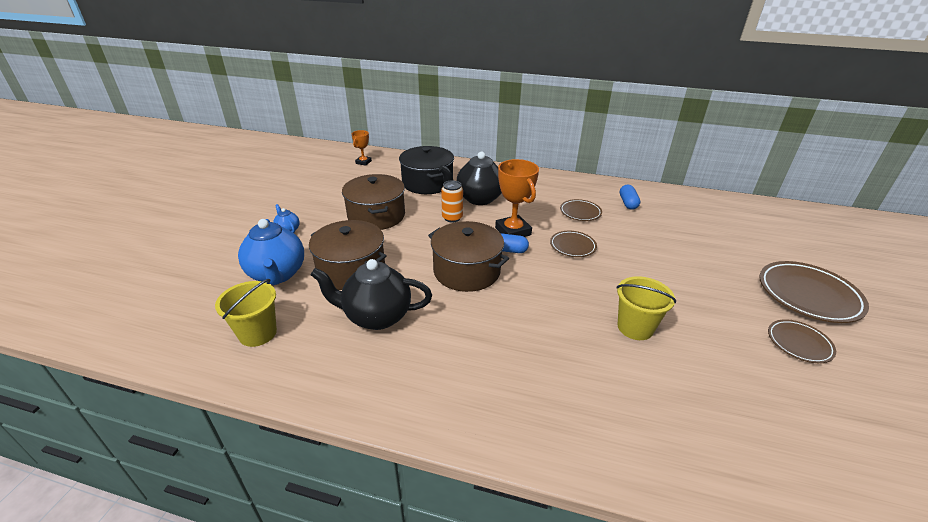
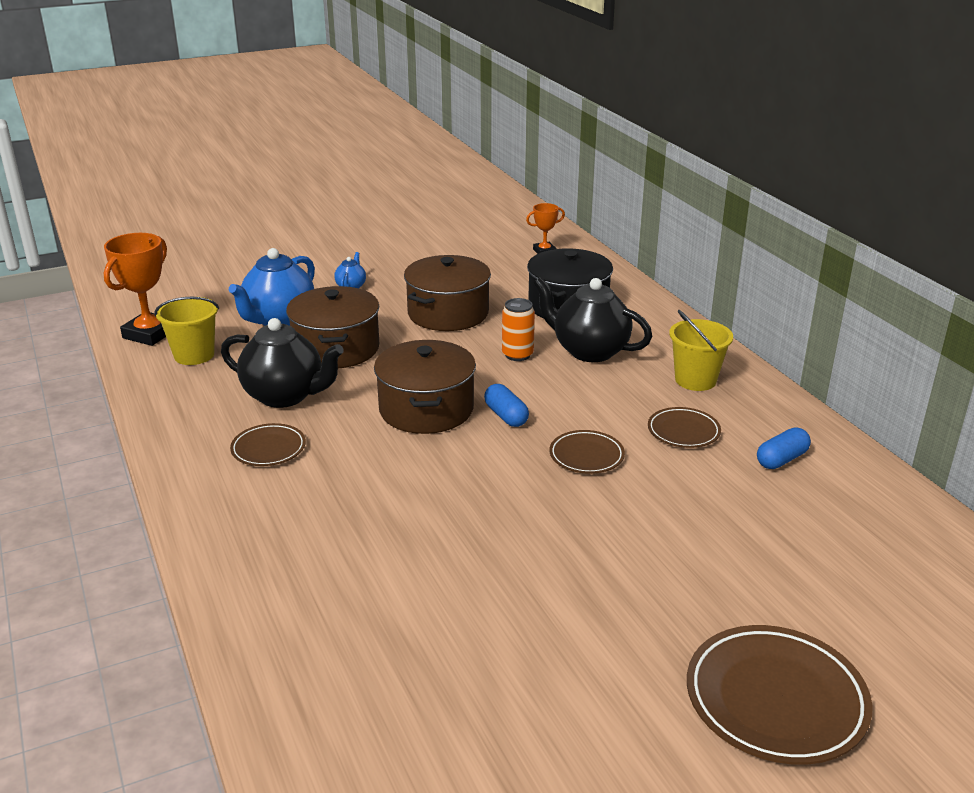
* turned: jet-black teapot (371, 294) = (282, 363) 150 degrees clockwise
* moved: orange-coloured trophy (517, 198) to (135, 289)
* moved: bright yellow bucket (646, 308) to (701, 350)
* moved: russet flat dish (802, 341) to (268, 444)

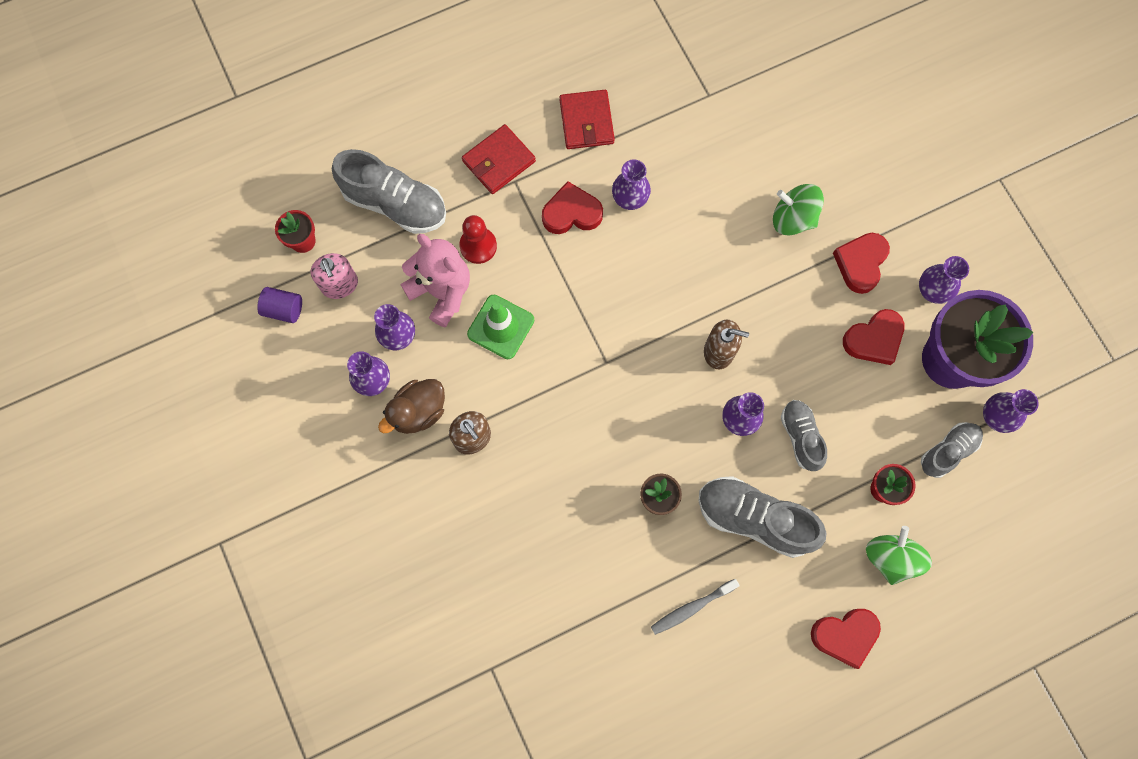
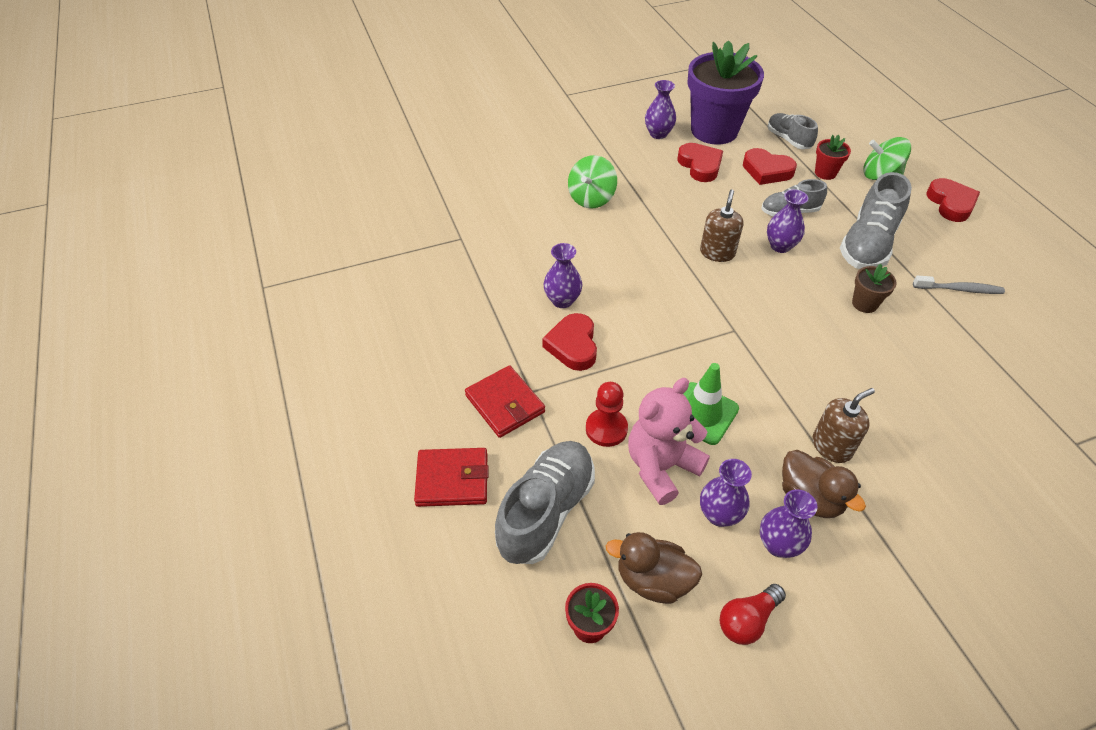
* removed: royal purple cylinder (279, 305)
* replaced: pink soap pump (334, 276) to russet rubber duck (654, 568)
* moved: scarlet billfold (587, 119) to (451, 477)
* turned: gray toothbrush (695, 607) = (959, 284) 60 degrees counterclockwise
* moved: scarlet heart shape (861, 263) to (770, 166)
* removed: royal purple vase (1011, 411)
* added: scarlet bulb (753, 614)

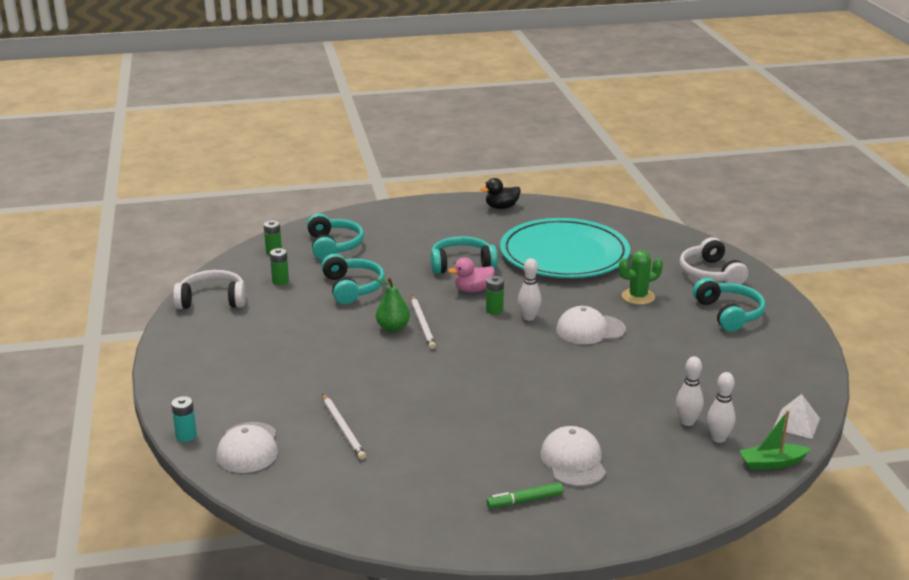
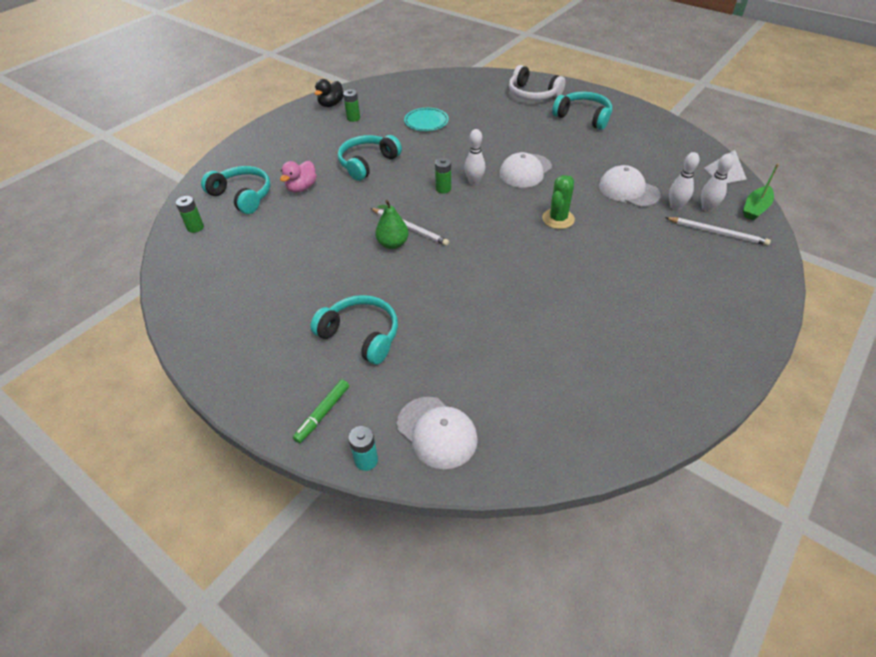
* removed: pure white headset (209, 289)
* moved: emerald power cell (279, 266) to (351, 105)
* moved: teal headset (353, 279) to (354, 330)
* moved: pure white lead pencil (344, 427) to (718, 231)
* moved: pink rubber duck (471, 274) to (298, 177)
* moved: emerald felt pen (525, 495) to (321, 411)
* resized: teal flat dish (565, 248) = (426, 119) x0.40
* moved: pure white cap (573, 456) to (630, 186)
* moved: emerald saguaro cactus (641, 277) to (558, 202)

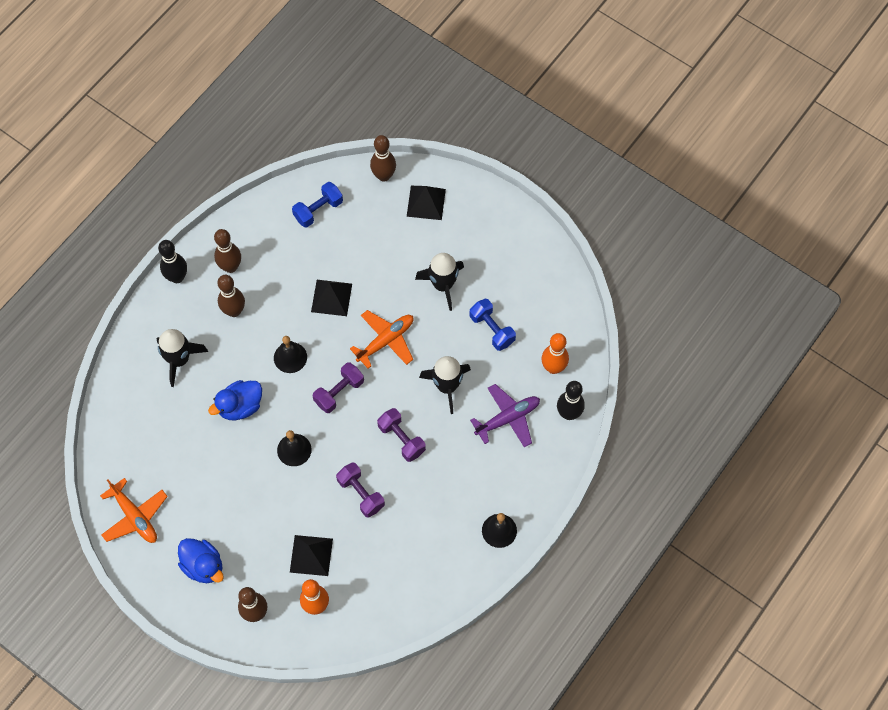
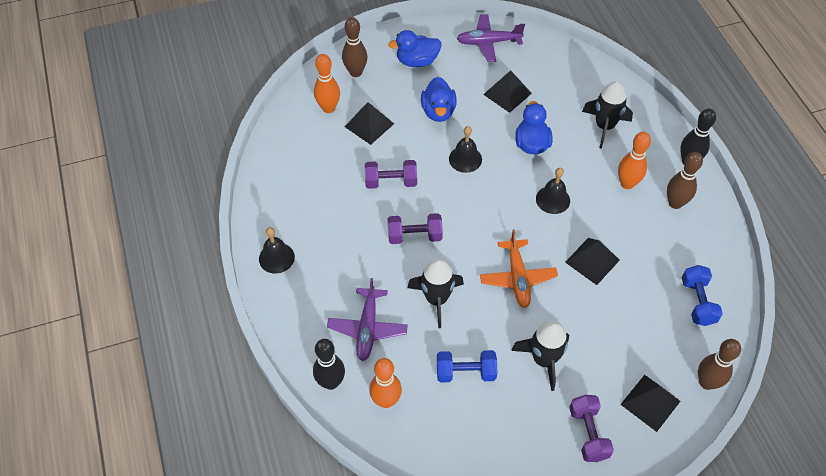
* recoloured: orange-coloured aeroplane (134, 510) to royal purple aeroplane (491, 38)
* recoloured: russet tenpin (231, 296) to orange-coloured tenpin (634, 160)
* moved: royal purple hand weight (338, 387) to (591, 428)
* added: blue rubber duck (439, 99)
* added: jet-black solid pyramid (507, 91)

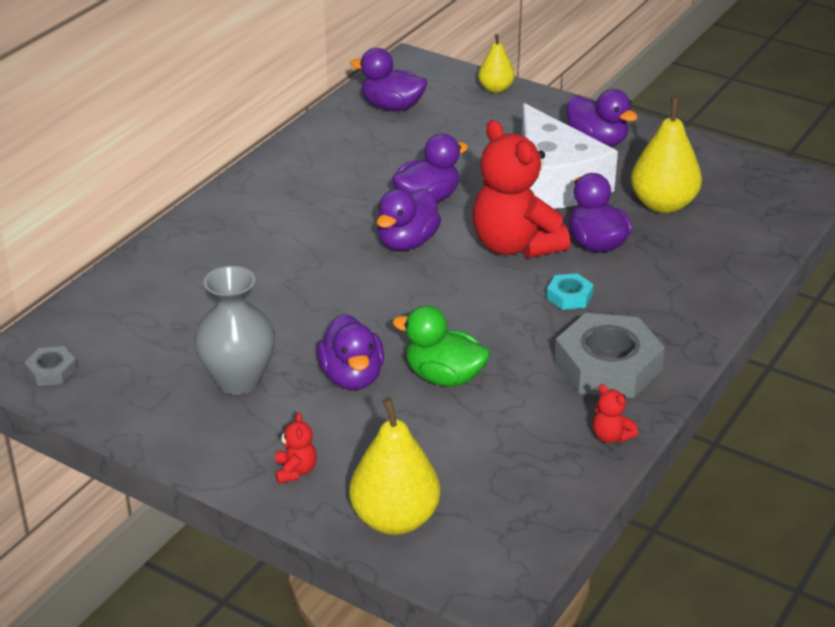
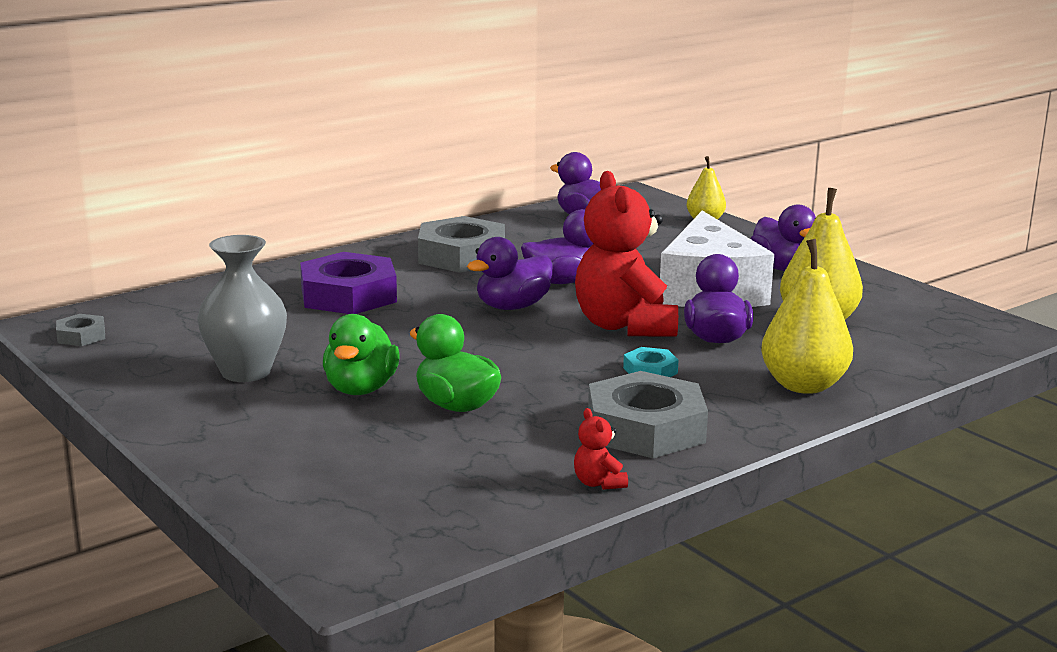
* removed: scarlet teddy bear (296, 448)
* recoloured: royal purple rubber duck (350, 352) to emerald rubber duck (361, 354)
* moved: bright yellow toy pear (394, 466) to (807, 316)
* added: royal purple nut (348, 283)
* added: gray nut (461, 244)

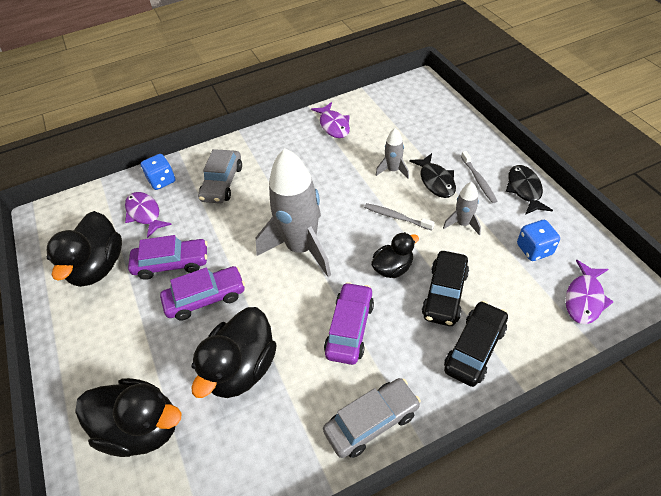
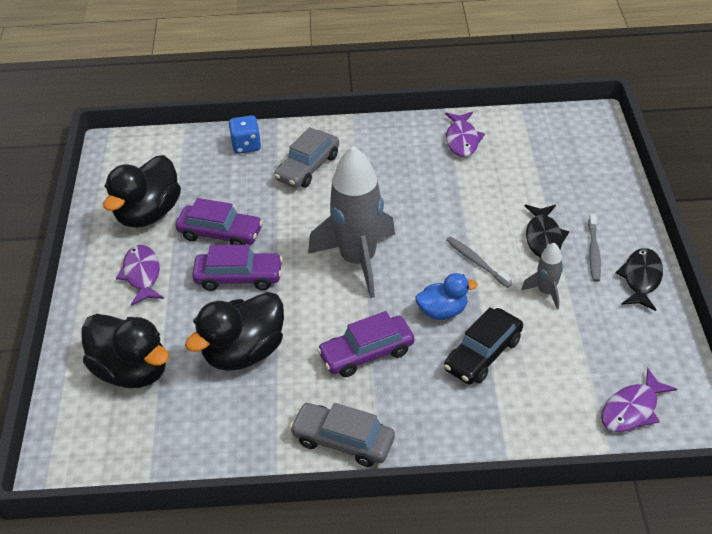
* moved: royal purple fish (148, 215) to (140, 275)
* turned: gray automobile (372, 418) = (342, 435) 150 degrees counterclockwise
* turned: royal purple automobile (349, 323) = (366, 344) 150 degrees counterclockwise
* recoloured: jet-black rubber duck (395, 255) to blue rubber duck (446, 296)
* removed: gray spaceship (392, 153)
* removed: jet-black automobile (476, 344)
* removed: blue die (538, 240)

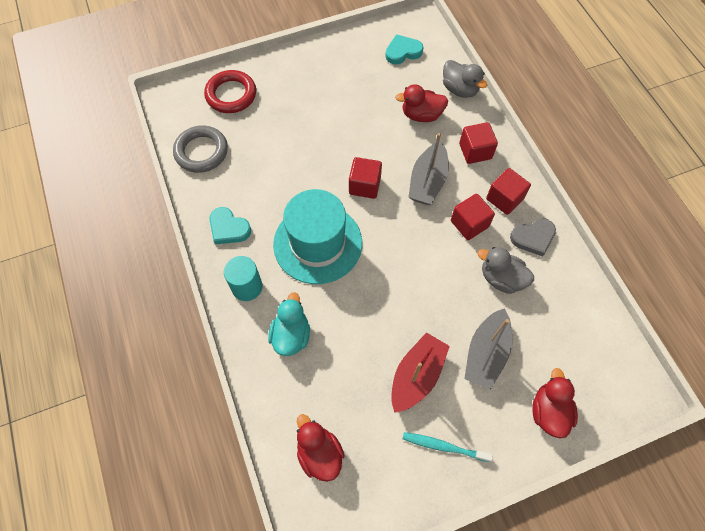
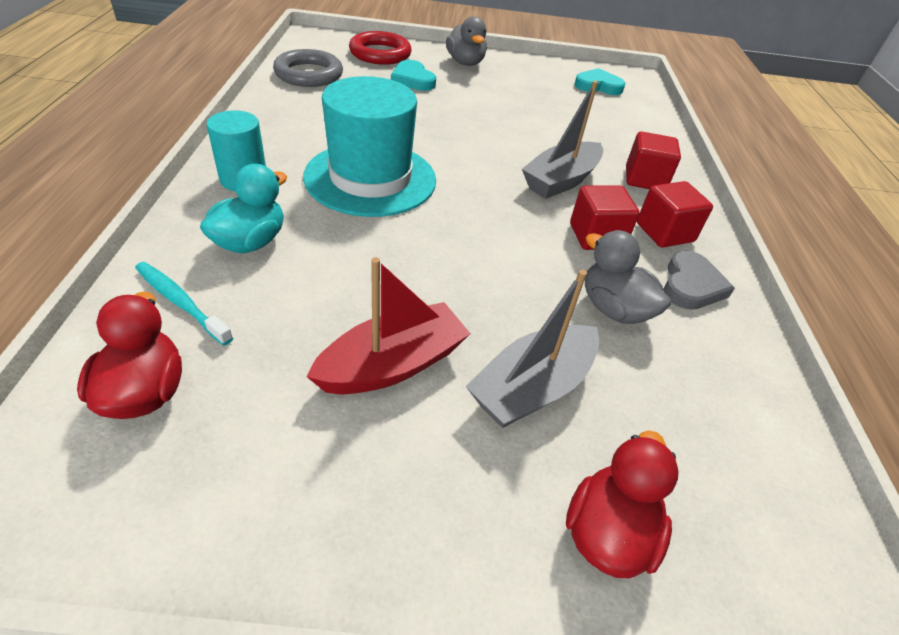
* moved: teal heart shape (230, 225) to (413, 75)
* removed: scarlet solid cube (365, 178)
* removed: scarlet rubber duck (421, 103)
* moved: teal toothbrush (448, 447) to (184, 304)
* moved: gray rubber duck (465, 79) to (466, 41)
* turned: gray heart shape (533, 237) = (699, 280) 75 degrees counterclockwise

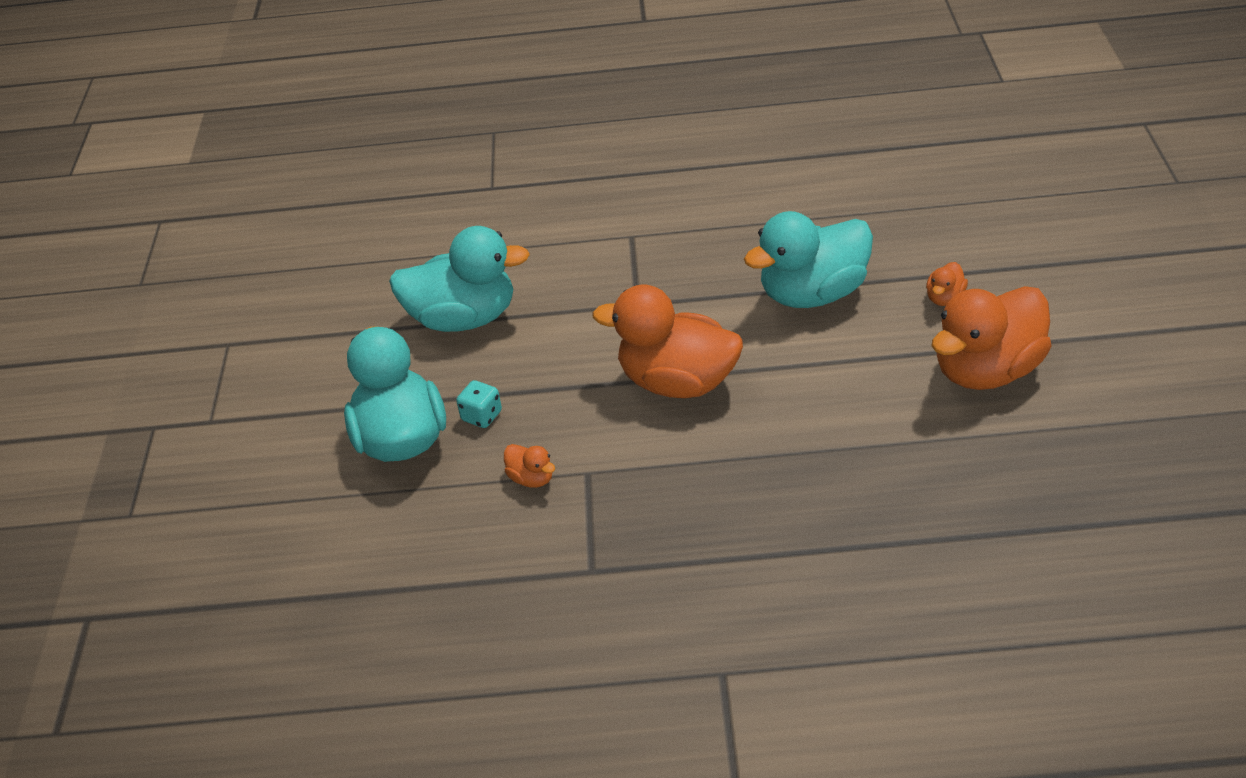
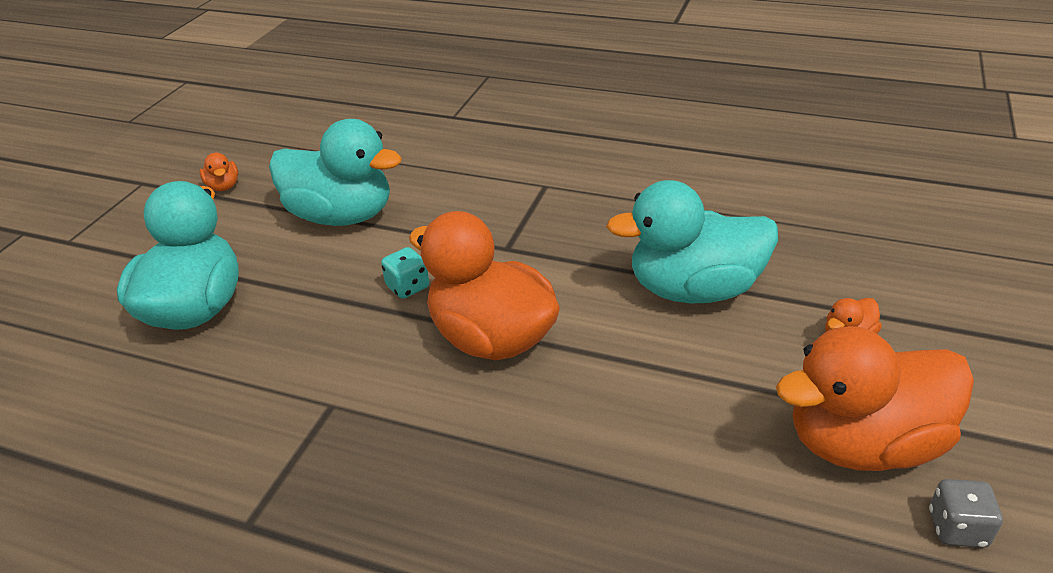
* moved: teal die (479, 404) to (405, 273)
* moved: orange-coloured rubber duck (529, 466) to (218, 172)
* added: gray die (966, 513)

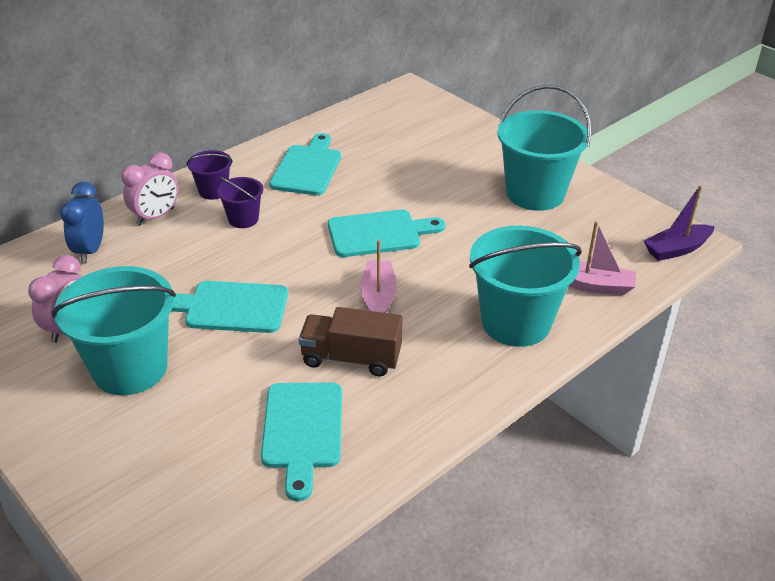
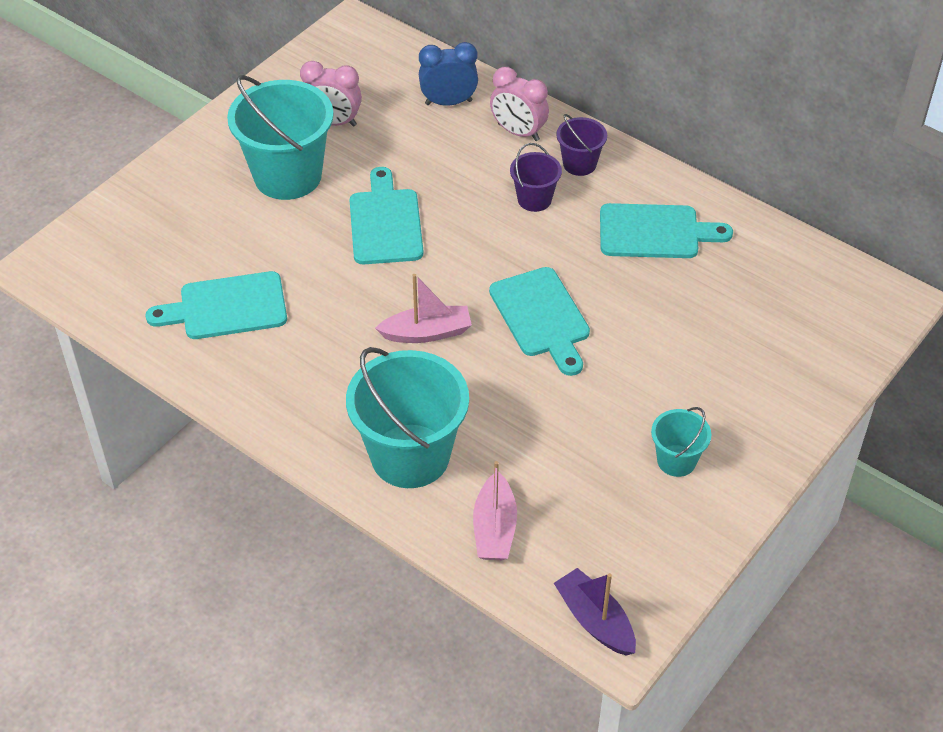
* removed: russet truck (350, 341)
* resized: teal bucket (544, 148) = (681, 442) x0.49

